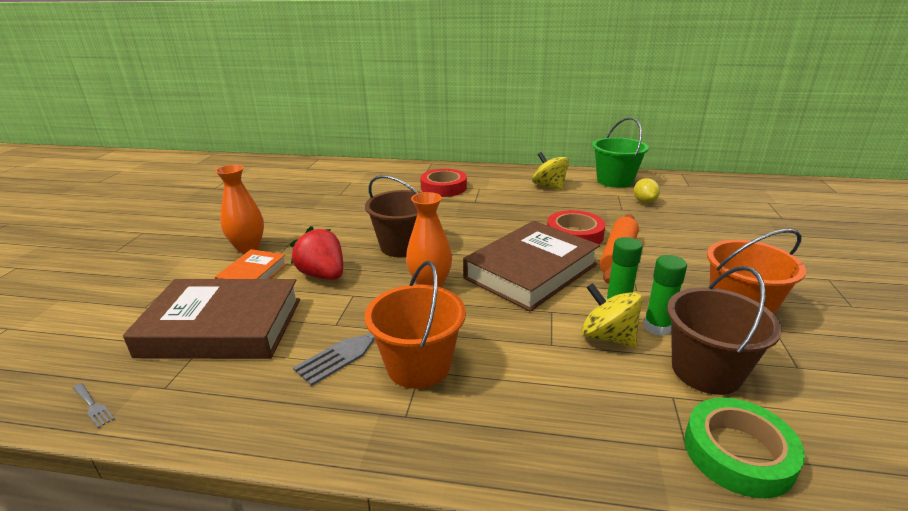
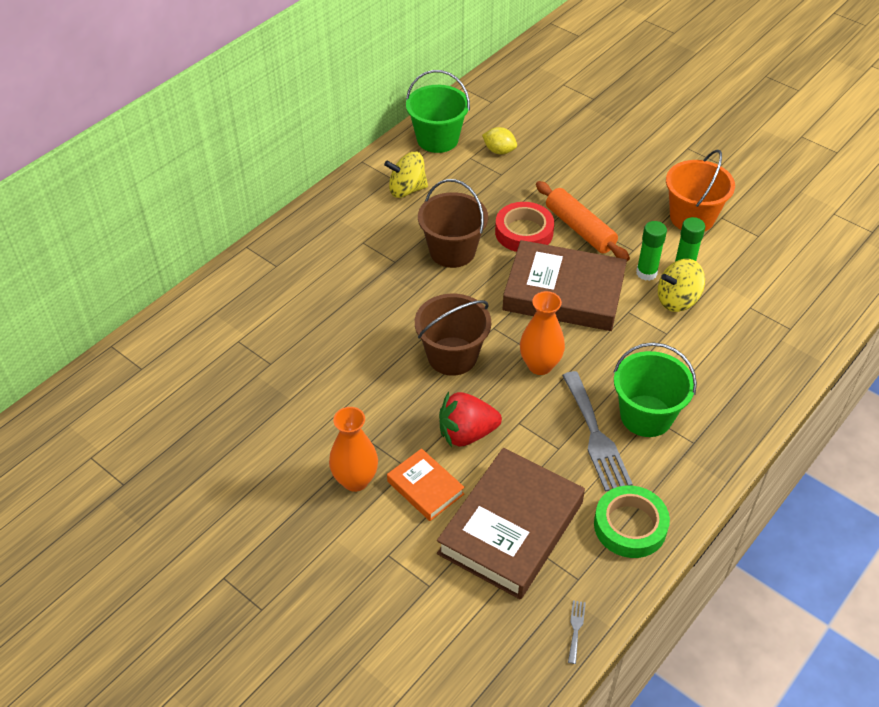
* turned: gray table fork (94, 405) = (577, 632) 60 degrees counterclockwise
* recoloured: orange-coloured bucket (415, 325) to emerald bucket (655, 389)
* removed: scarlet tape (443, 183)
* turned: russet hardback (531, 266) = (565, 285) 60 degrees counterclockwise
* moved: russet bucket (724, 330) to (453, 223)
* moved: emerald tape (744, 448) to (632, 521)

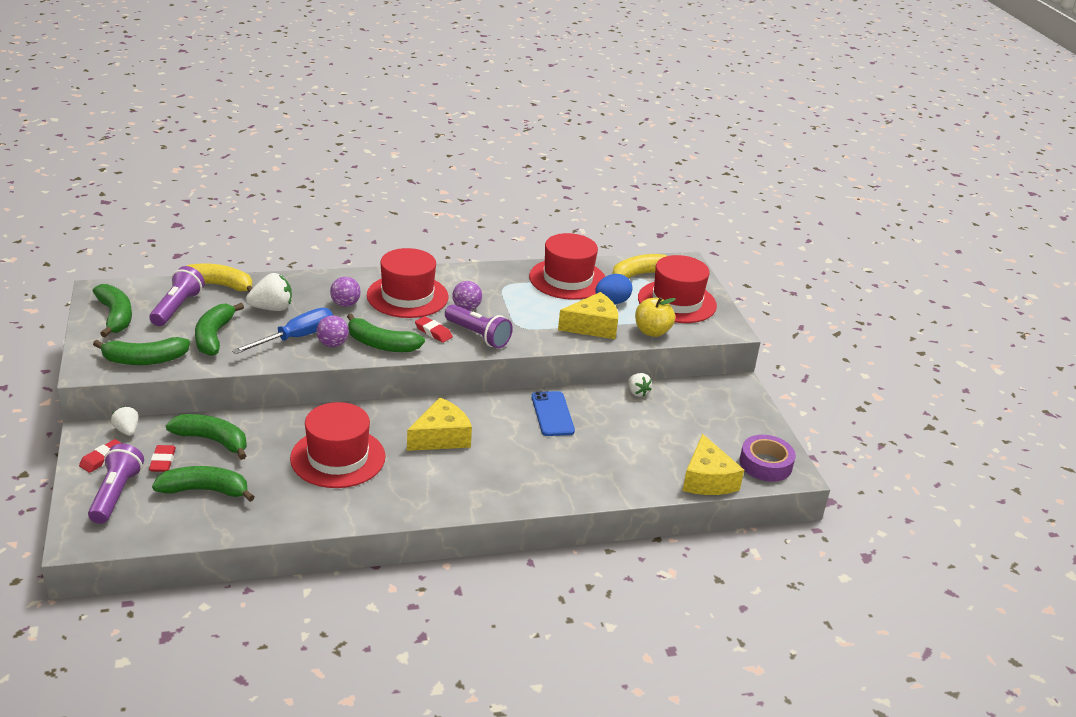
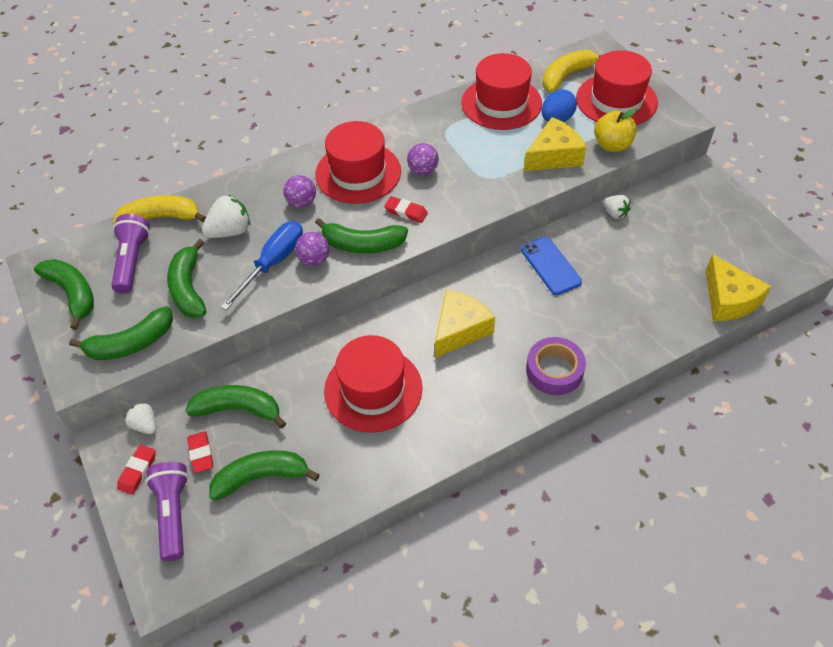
* removed: royal purple torch (479, 326)
* moved: royal purple tape (767, 458) to (556, 366)

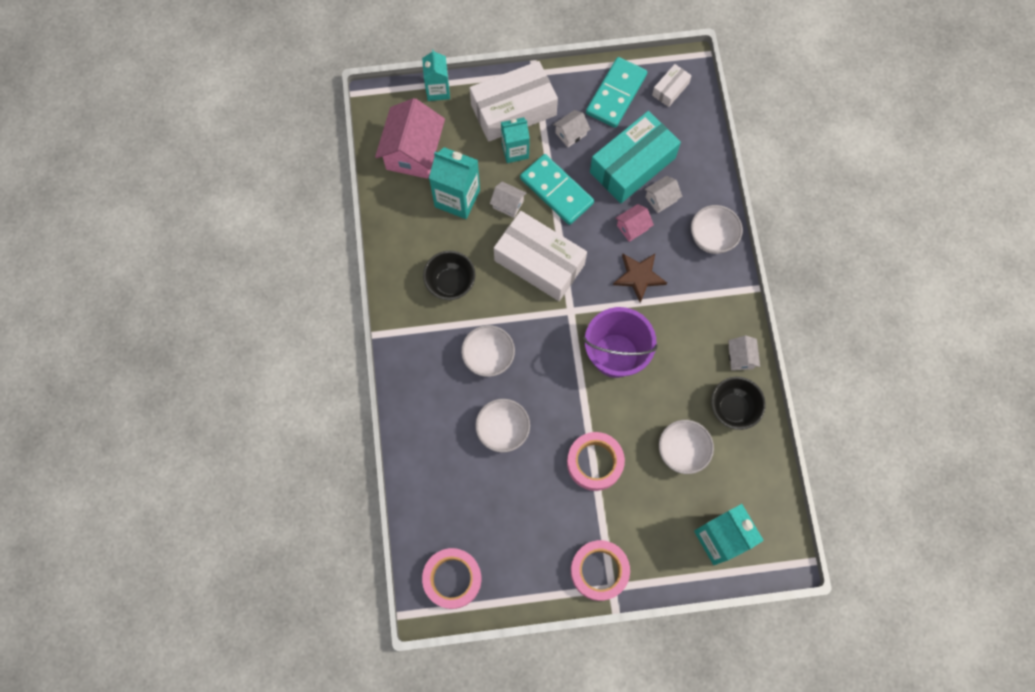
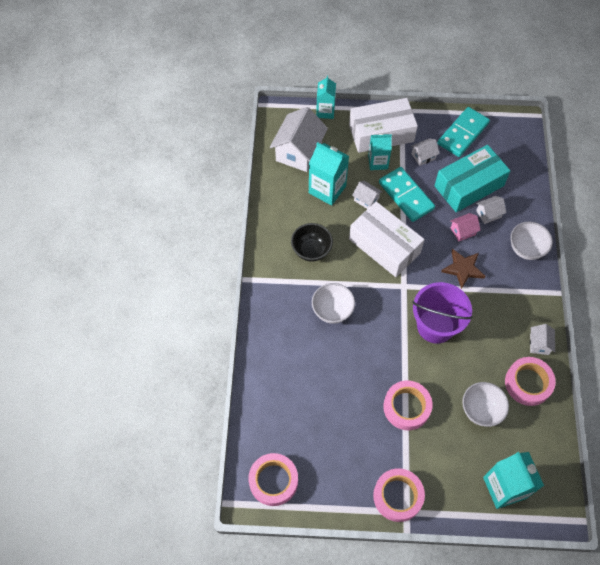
* recoloured: pink toy house (410, 138) to pure white toy house (299, 139)
* removed: pure white serving bowl (502, 425)
* removed: pure white box (672, 85)
* replaced: jet-black serving bowl (738, 403) to pink tape (530, 381)

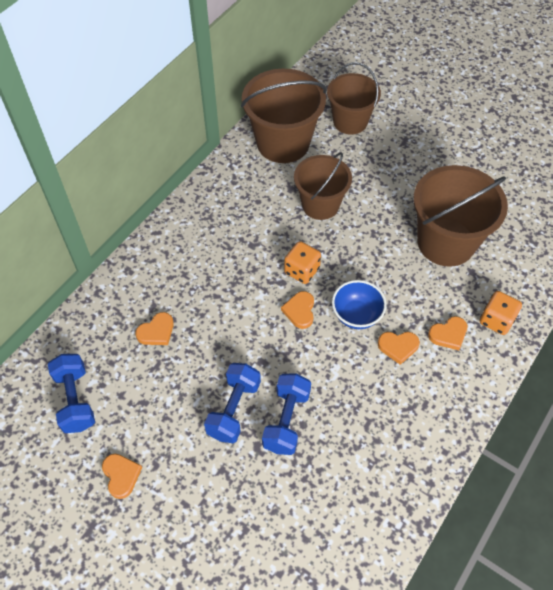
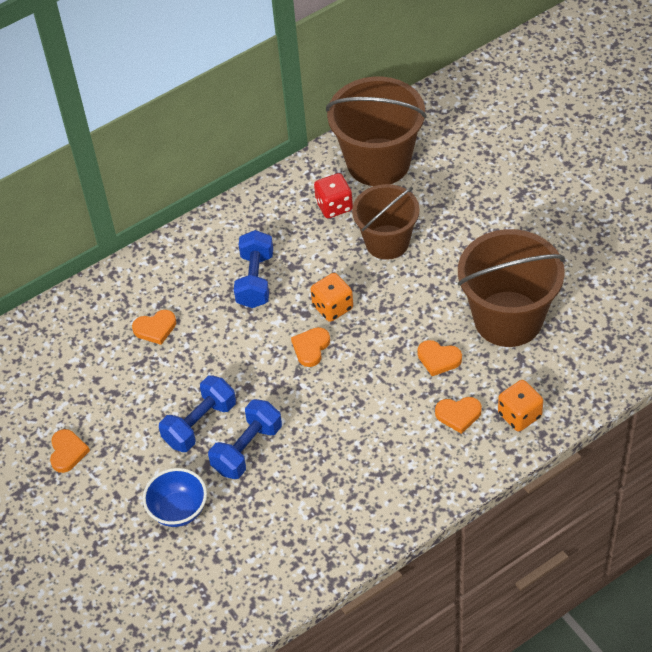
* moved: blue hand weight (71, 393) to (253, 269)
* removed: russet bucket (354, 98)
* moved: blue serving bowl (359, 304) to (175, 497)
* moved: orange-coloured heart shape (399, 348) to (440, 358)
* added: scarlet die (333, 195)

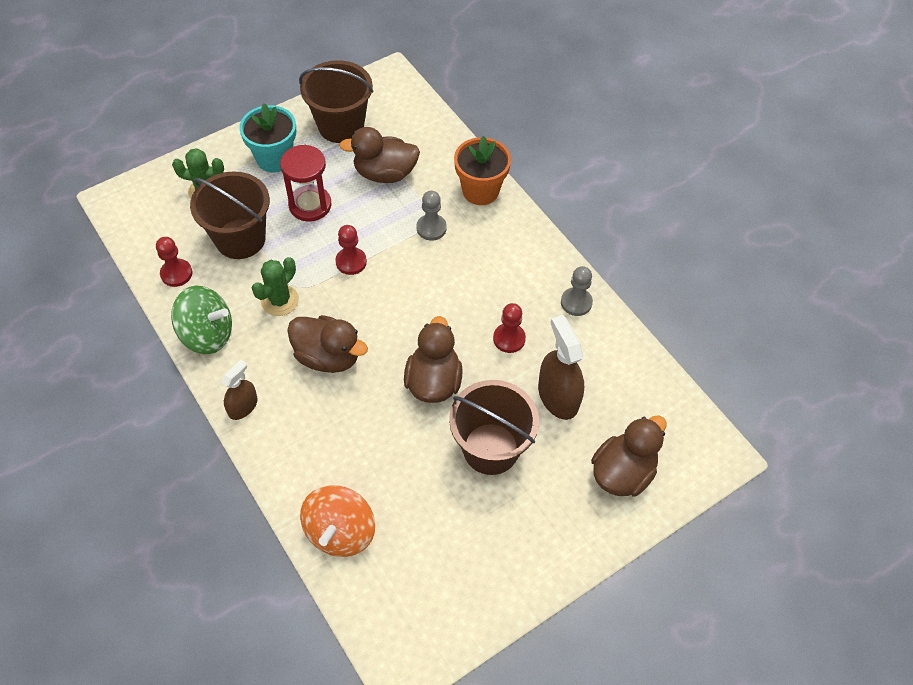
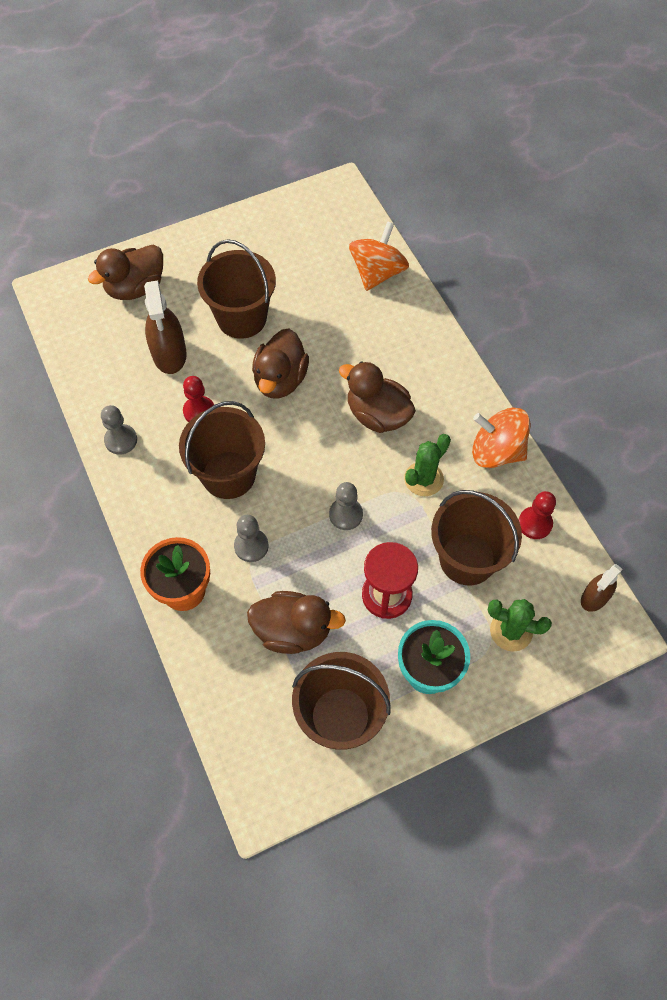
* recoloured: emerald whirligig (201, 320) to orange-coloured whirligig (501, 438)
* moved: russet sprayer (239, 390) to (602, 588)
* recoloured: scarlet pawn (351, 250) to gray pawn (346, 506)
* added: russet bucket (222, 450)

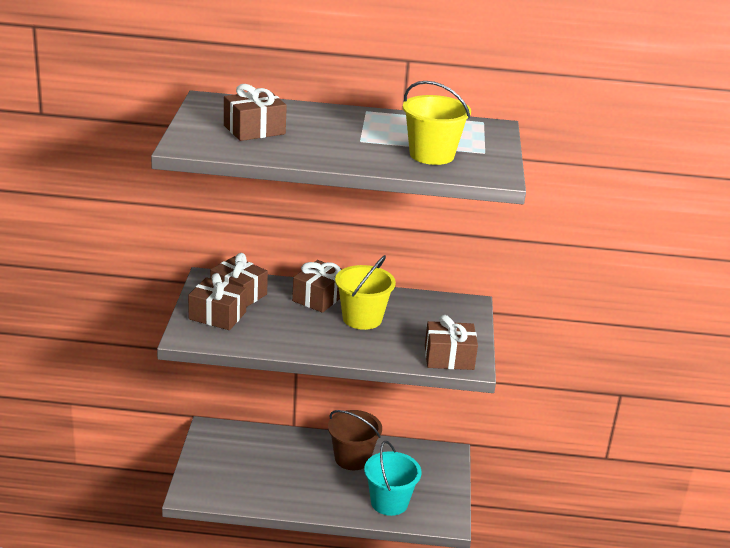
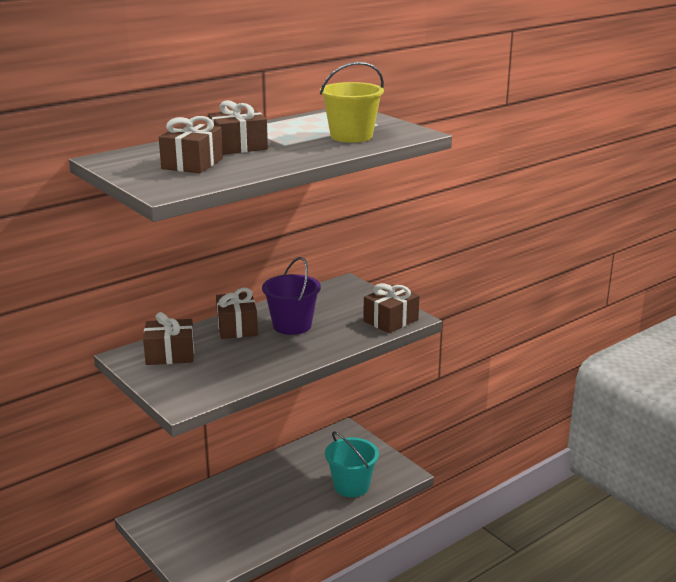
* moved: russet present (217, 301) to (238, 127)
* removed: russet bucket (355, 440)
* recoloured: bright yellow bucket (365, 292) to royal purple bucket (291, 296)

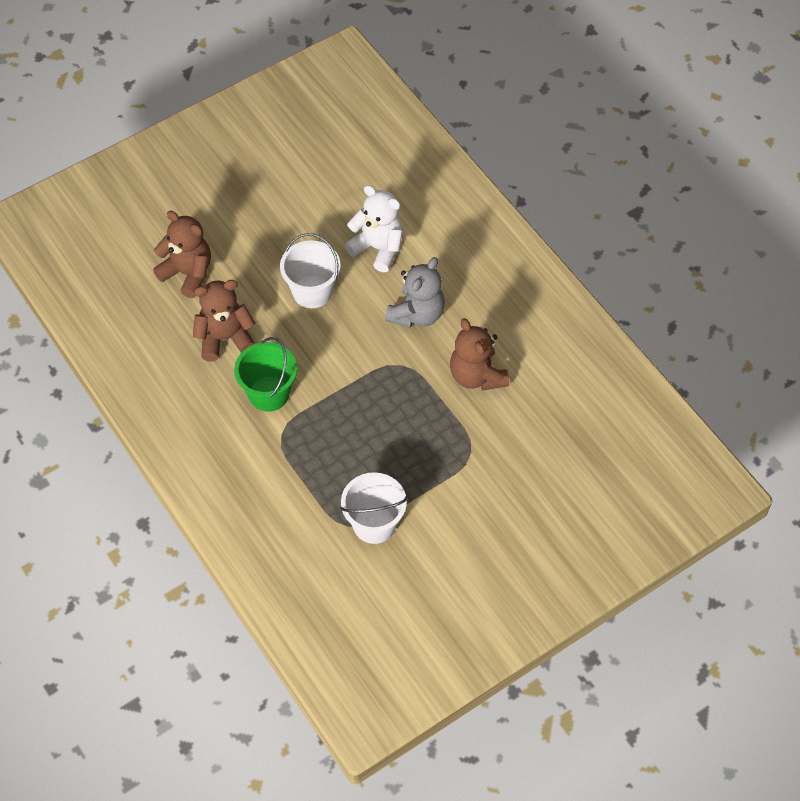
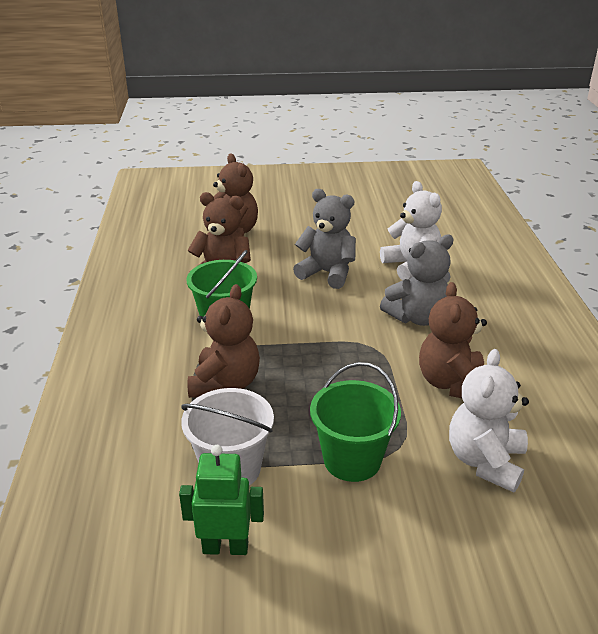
* replaced: pure white bucket (310, 270) to gray teddy bear (324, 239)
* added: emerald toy robot (221, 500)
* added: russet teddy bear (224, 341)
* added: emerald bucket (355, 422)
* added: pure white teddy bear (489, 420)

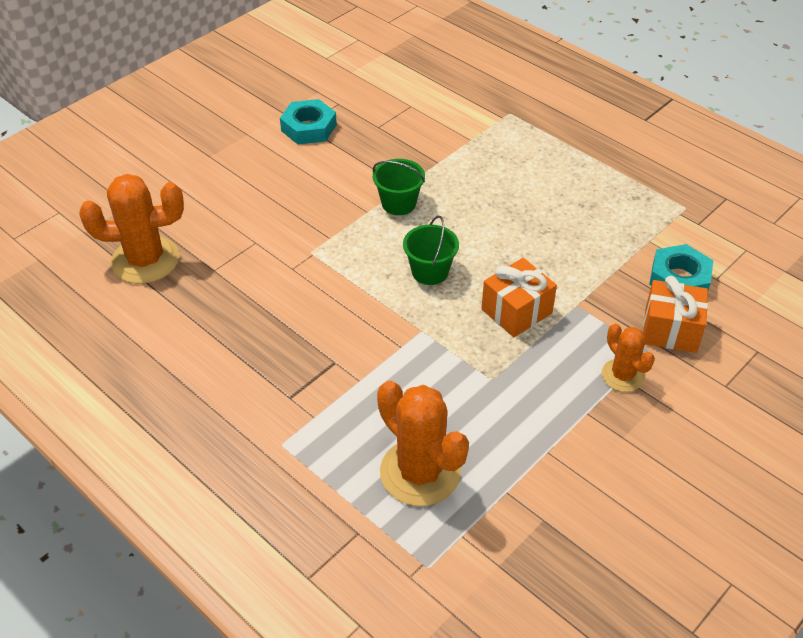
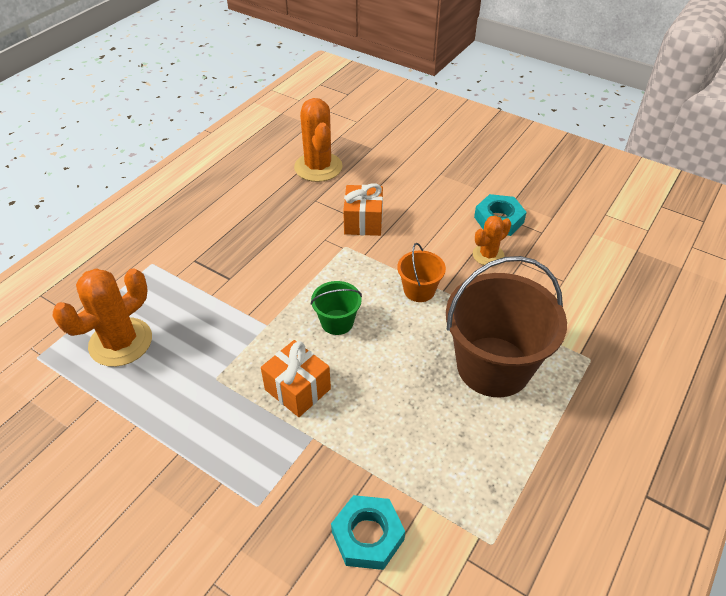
* recoloured: emerald bucket (399, 187) to orange-coloured bucket (421, 272)
* moved: orange-coloured saguaro cactus (628, 358) to (492, 240)
* moved: orange-coloured present (675, 314) to (363, 209)
* added: russet bucket (506, 326)

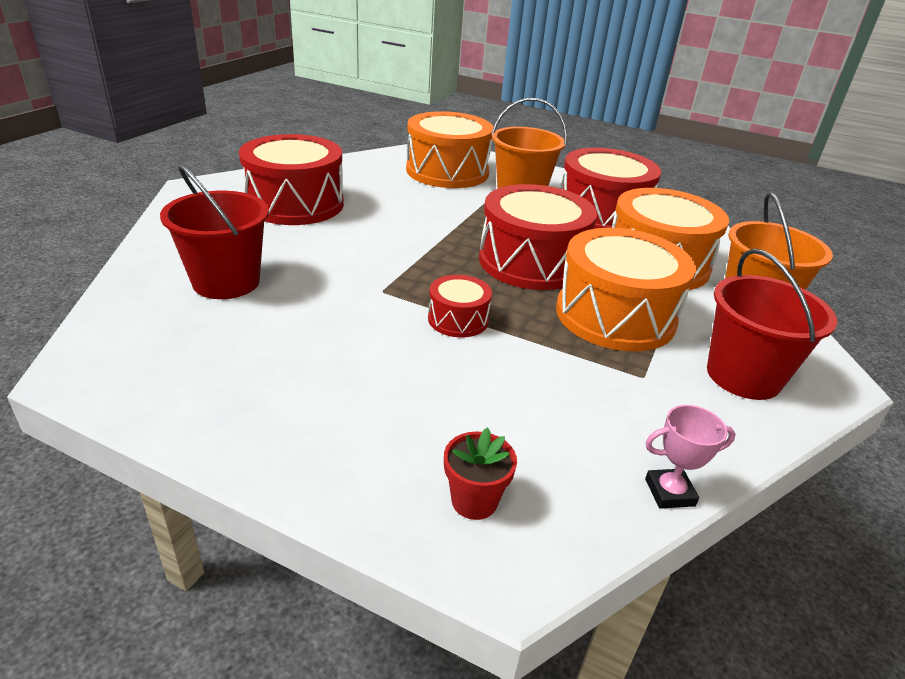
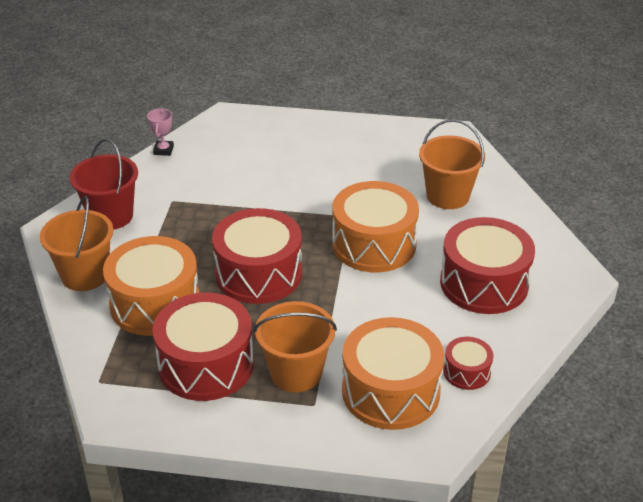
* recoloured: scarlet bucket (214, 231) to orange-coloured bucket (452, 164)
* moved: scarlet snare drum (460, 306) to (468, 363)
* removed: scarlet plant pot (480, 473)
* moved: orange-coloured snare drum (626, 289) to (375, 226)
* turned: pink trophy (690, 457) = (160, 132) 60 degrees counterclockwise

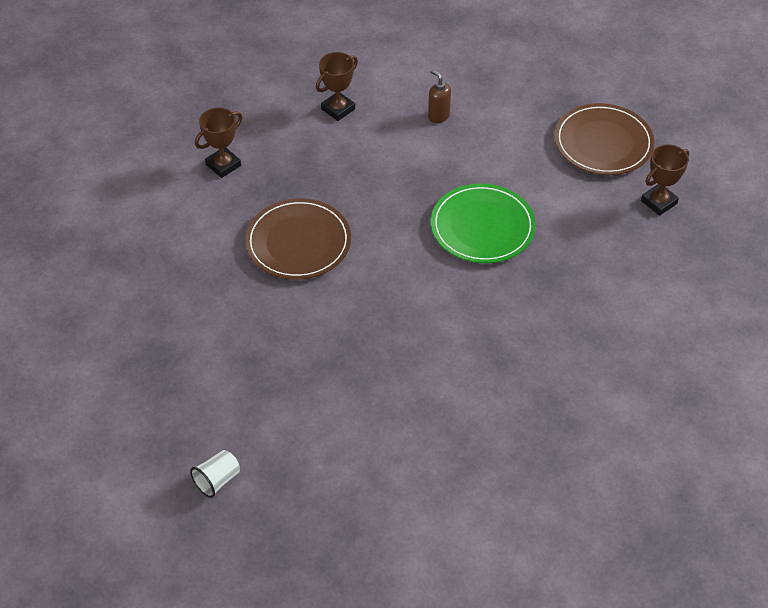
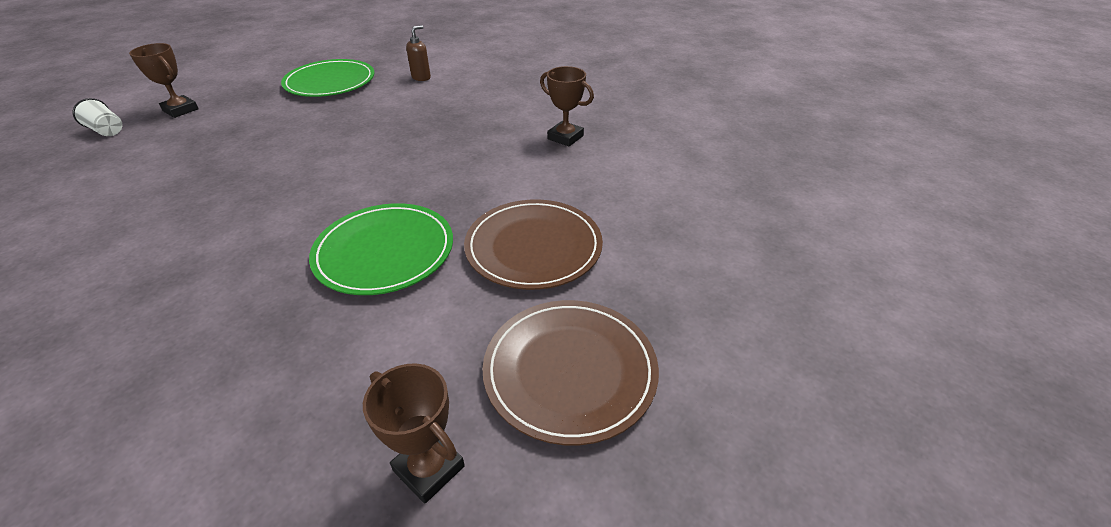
* moved: russet trophy (218, 142) to (164, 80)
* moved: russet flat dish (298, 239) to (533, 245)
* moved: russet soap pump (439, 96) to (418, 53)
* added: emerald flat dish (328, 78)

